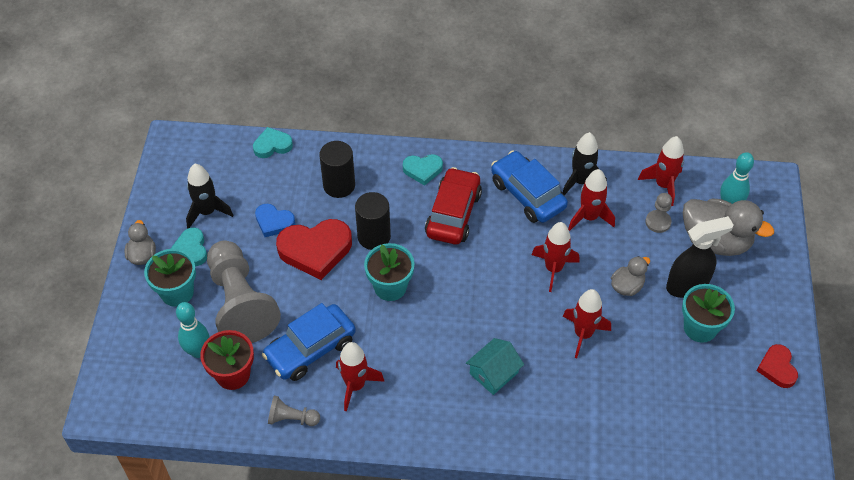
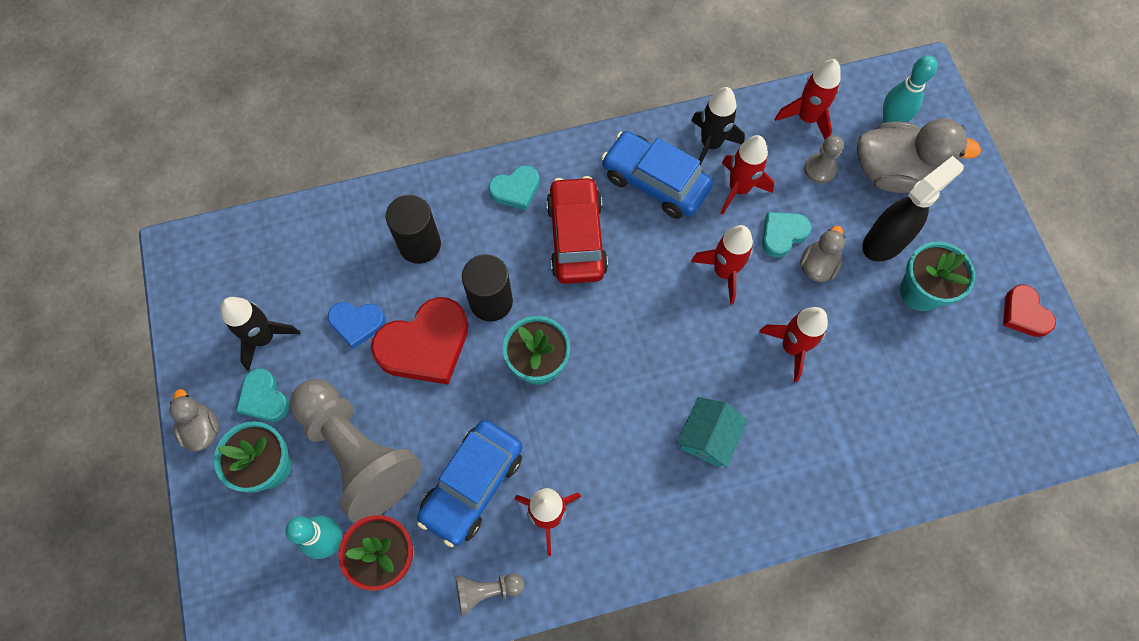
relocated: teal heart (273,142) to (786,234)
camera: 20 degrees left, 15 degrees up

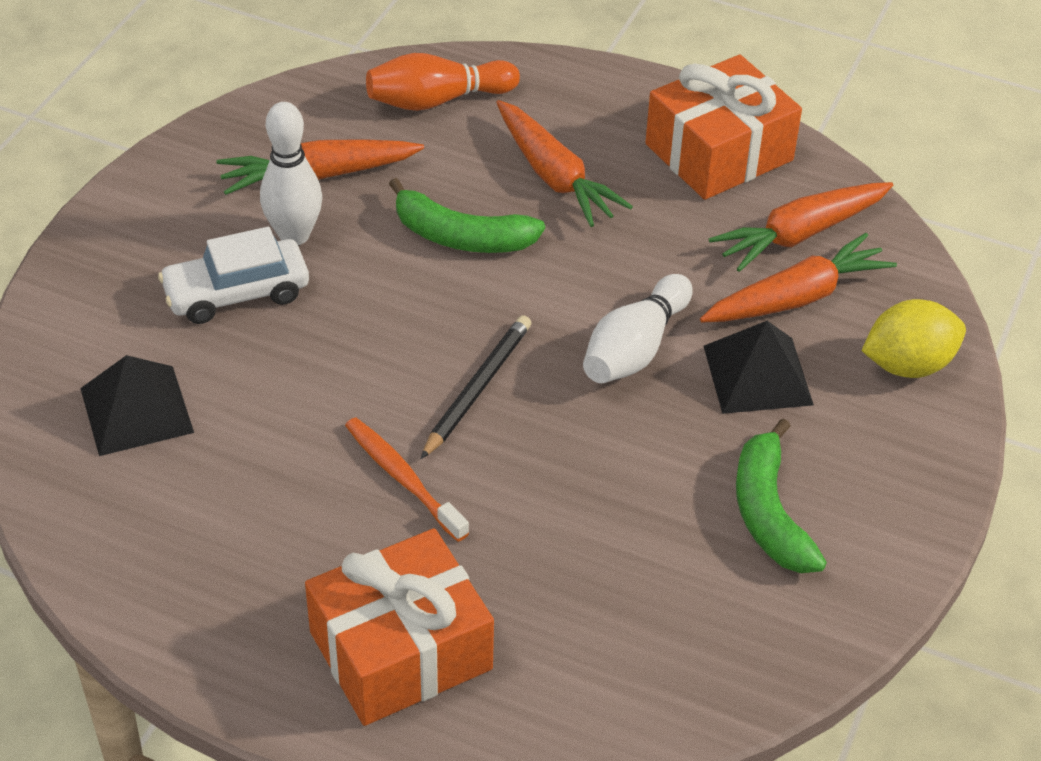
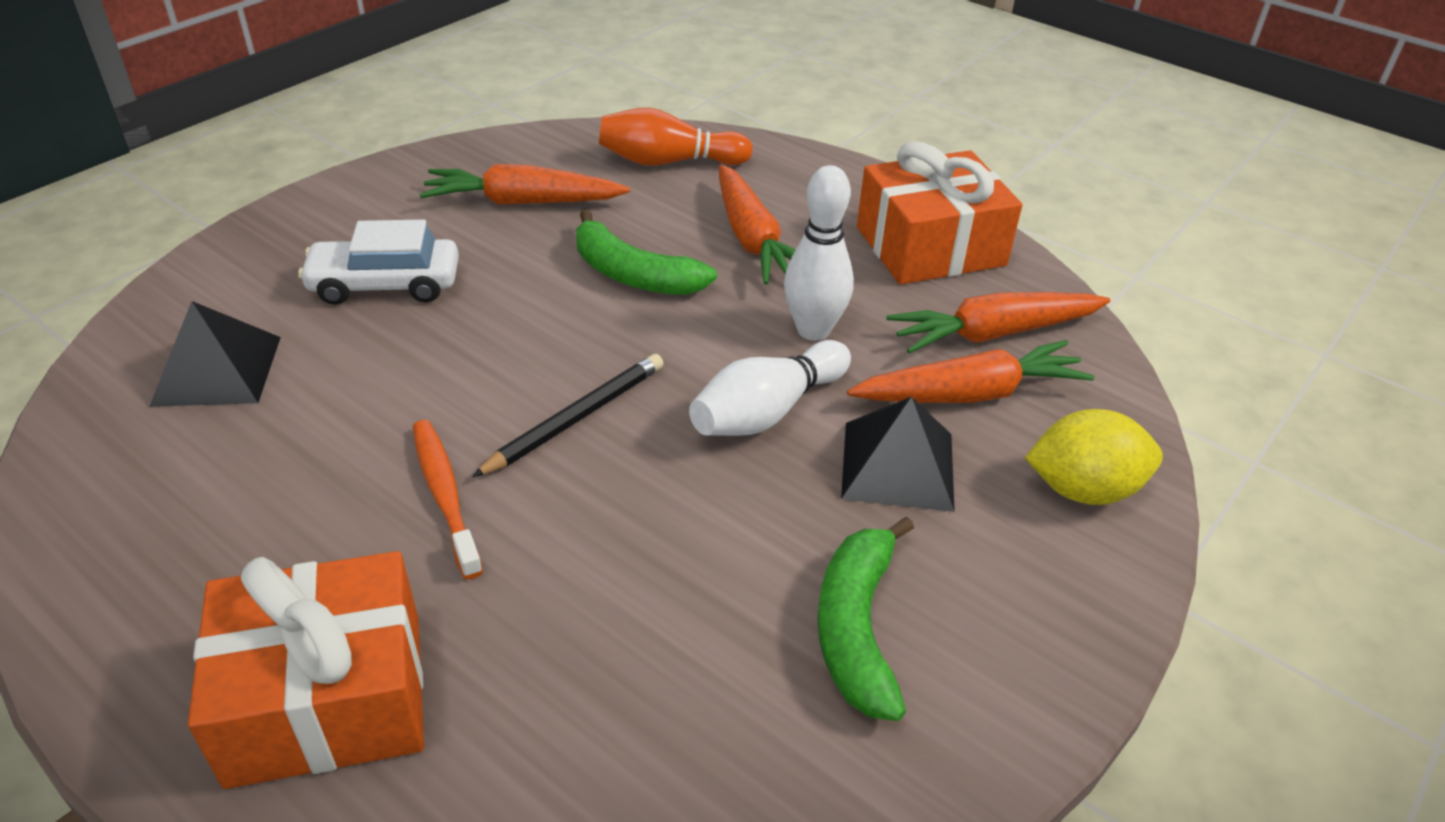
relocated: pure white skittle (291,173) to (819,253)
camera: 15 degrees right, 5 degrees down

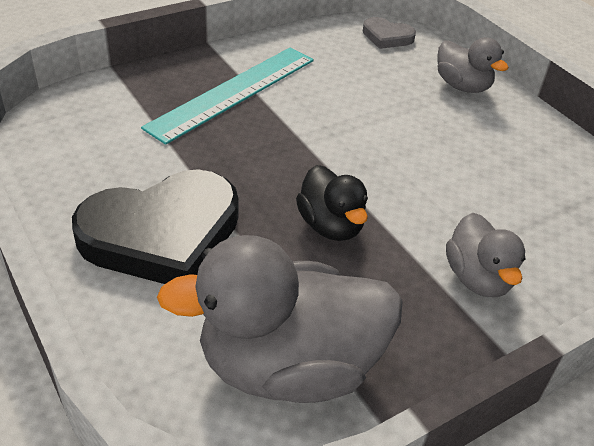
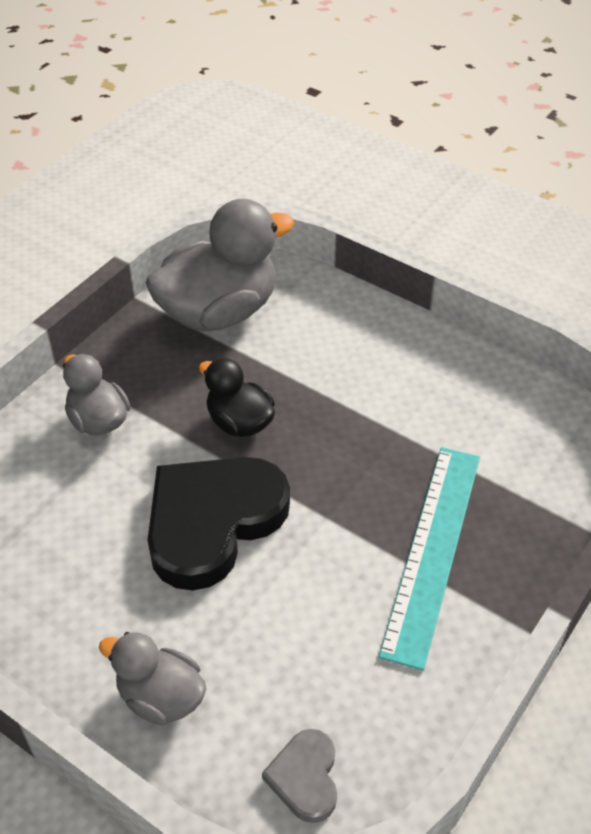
relocated: ebony heart (155,226) to (219,524)
spun: gray heart (389,33) = (299,776) 90 degrees counterclockwise
camera: 160 degrees right, 5 degrees up

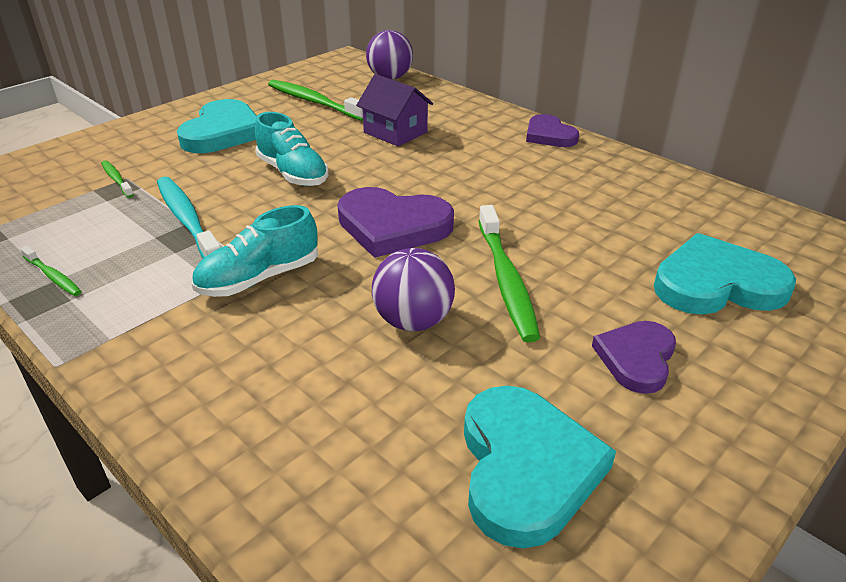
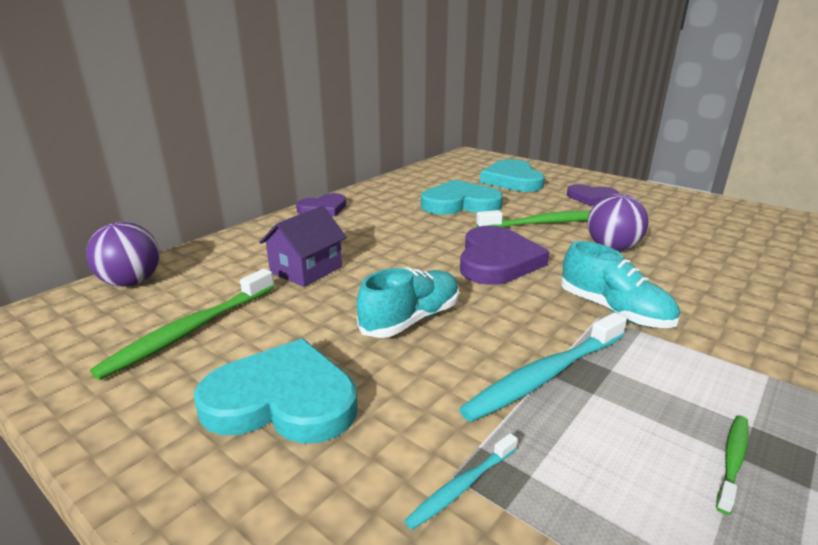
relocated: teal heart (540,467) to (462,197)
colour: emerald dental brush (117,179) to teal dental brush (461,481)
camera: 95 degrees left, 10 degrees down

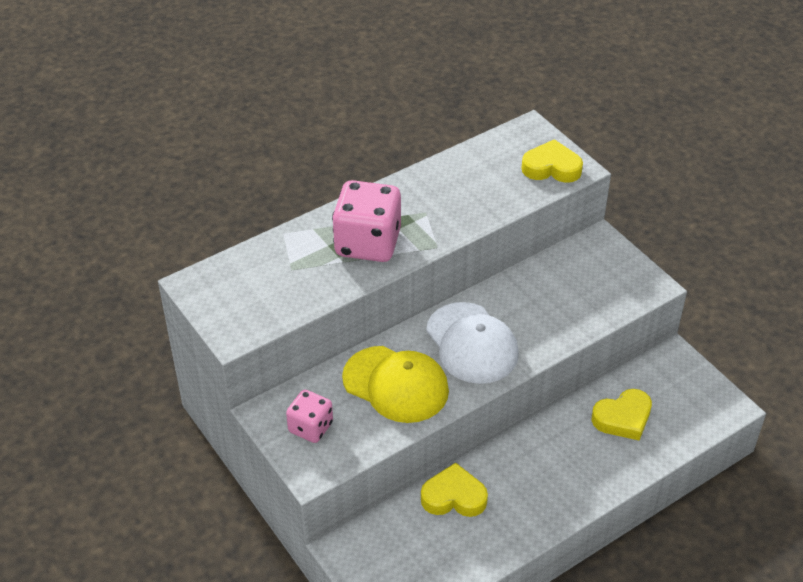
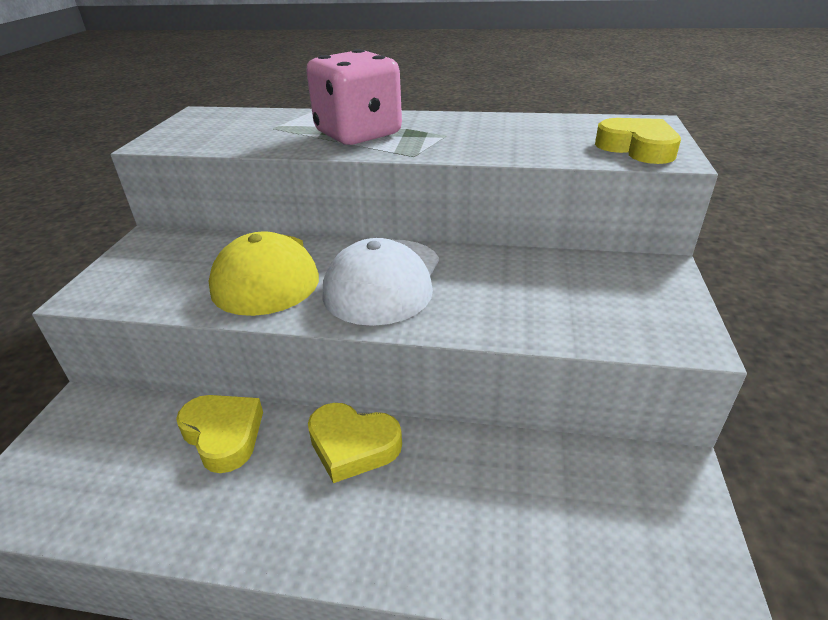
missing: rosy game die (309,416)
relocated: yellow heart (622,414) to (355,443)
camera: 45 degrees right, 10 degrees down

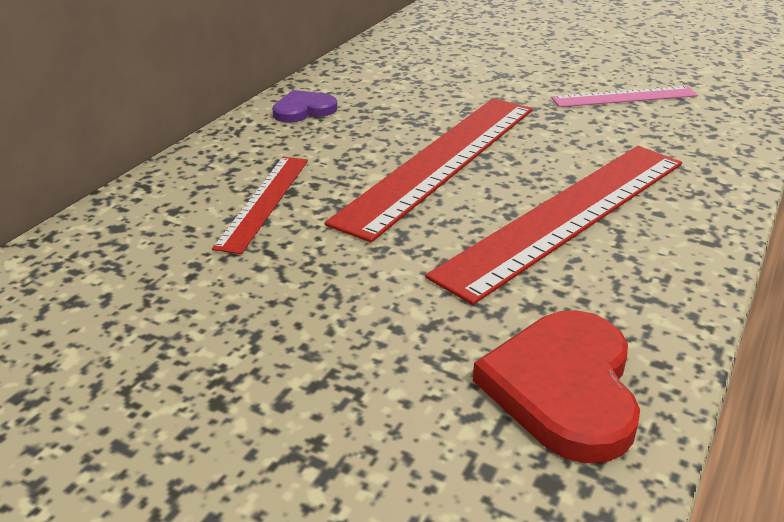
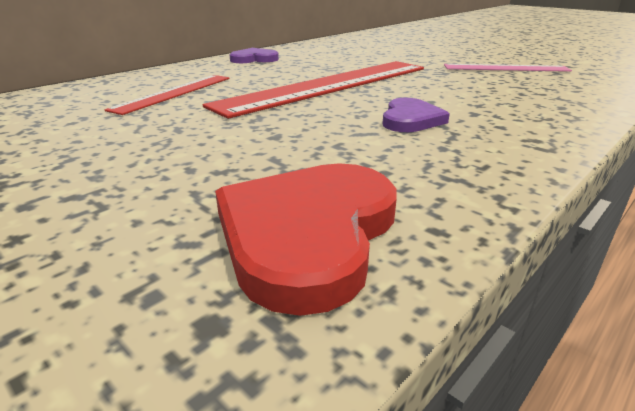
exchanged: crimson measuring stick (553,225) to royal purple heart (416,115)
camera: 15 degrees right, 5 degrees down

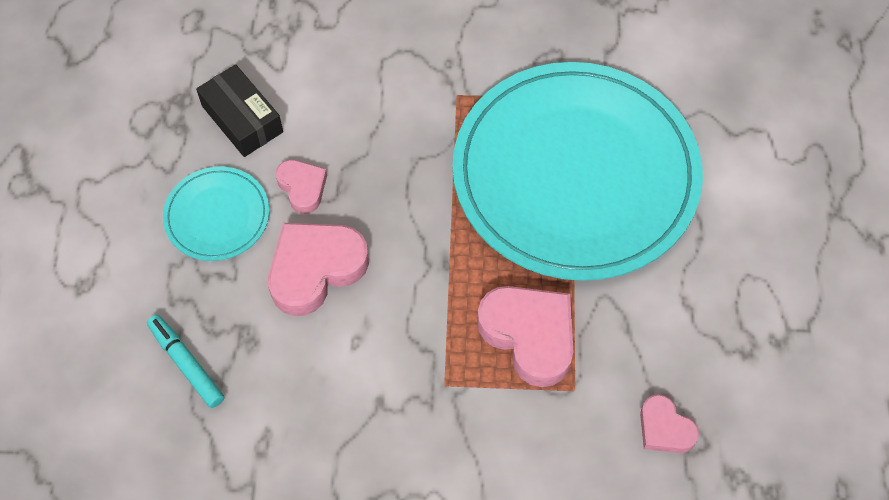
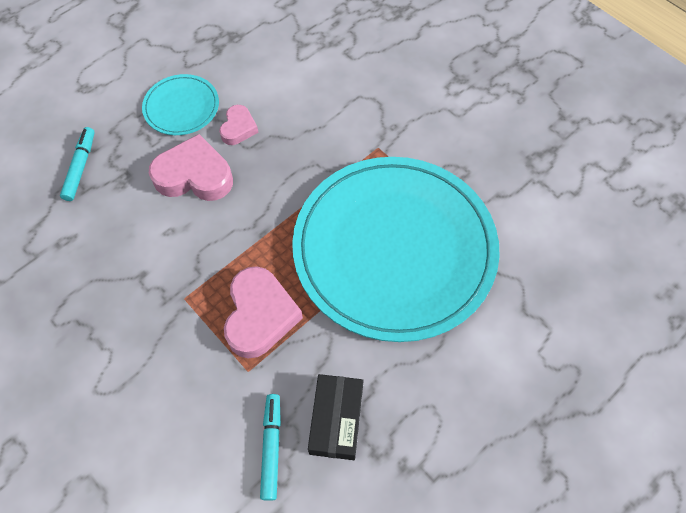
relocated: ebony parcel (239,110) to (336,417)
exchanged: rosy heart (669,423) to teal marker (270,447)
camera: 45 degrees right, 0 degrees up

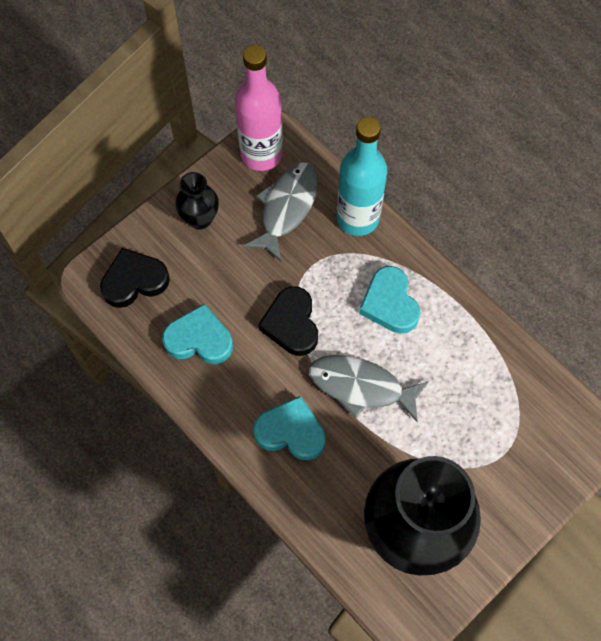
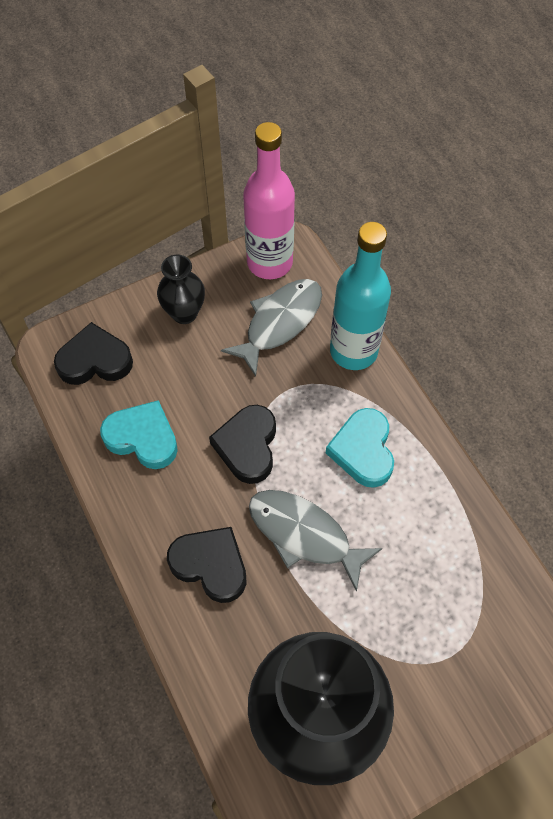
colour: teal heart (289,428) to ebony heart (207,565)
camera: 15 degrees right, 5 degrees down

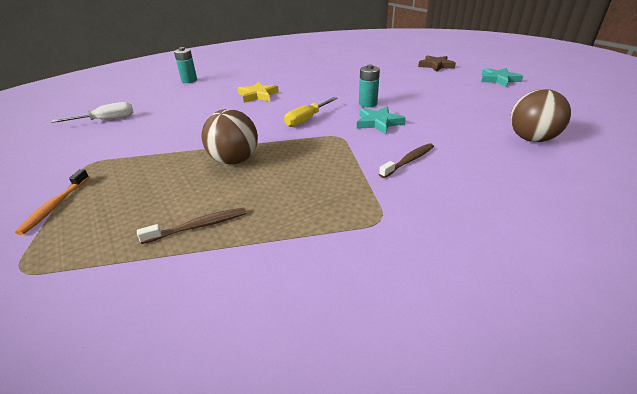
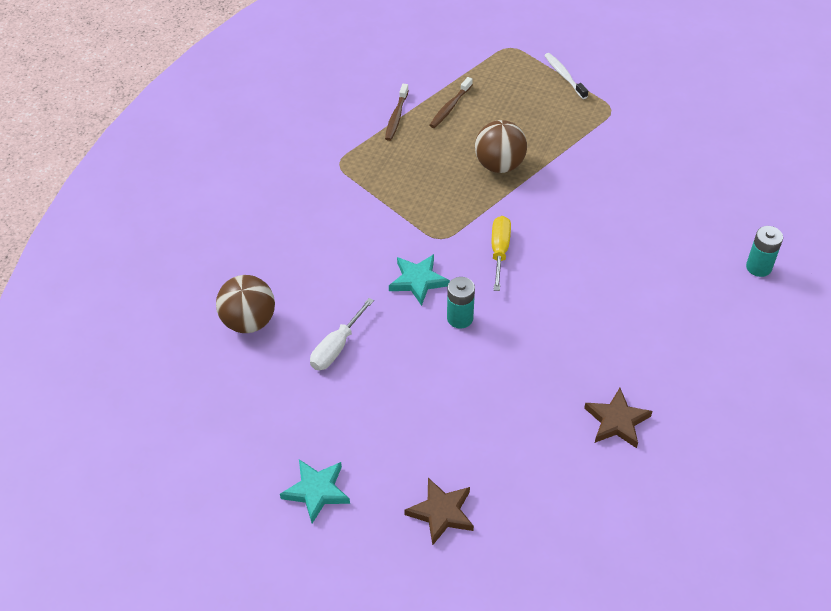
missing: yellow star shape (258,92)
appeared: brown star shape (618,418)
relocated: pure white flat screwdriver (92,112) to (342,334); brown dental brush (406,160) to (397,112)
colour: orange dental brush (52,202) to pure white dental brush (566,76)
camera: 145 degrees right, 15 degrees up

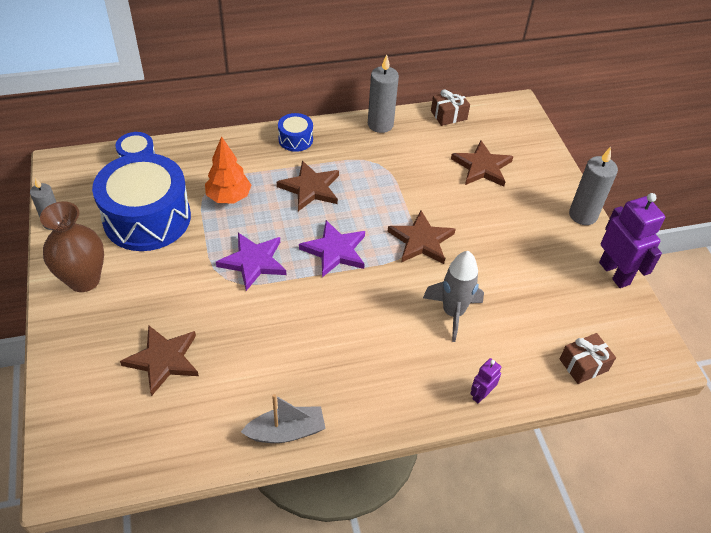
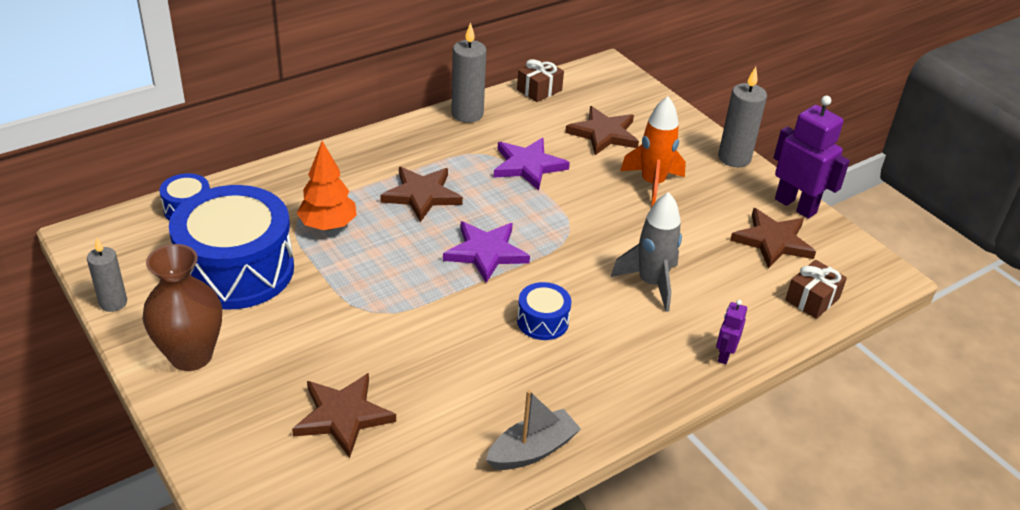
appeared: orange spaceship (653,151)
relocated: royal purple star shape (251,262) to (531,164); blue snare drum (295,132) to (544,311); brown star shape (421,237) to (773,238)
camera: 20 degrees left, 10 degrees down

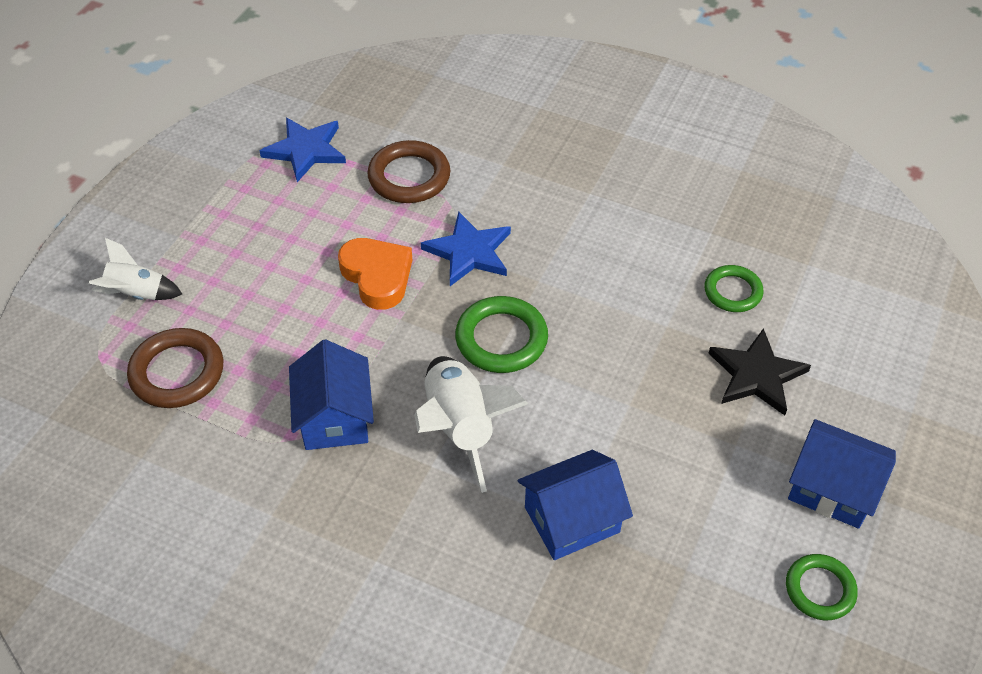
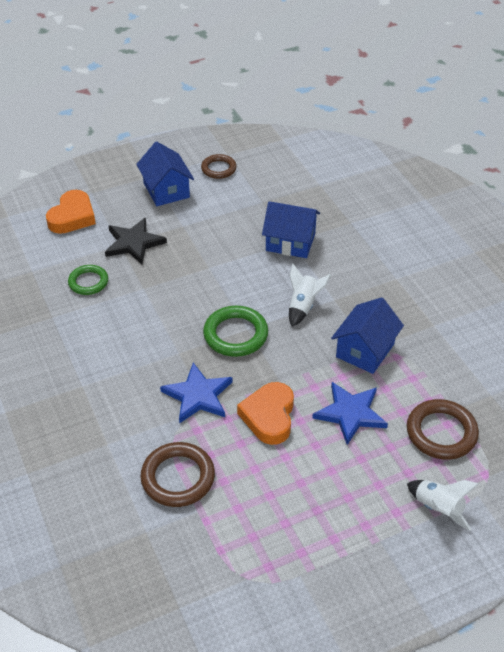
appeared: orange heart (71,212)
relocated: blue star shape (303,150) to (350,413)
colour: emerald torus (822,587) to brown torus (219,166)
size: pure white spaceship (471,424) = (310,295) x0.61
camera: 140 degrees left, 5 degrees down

